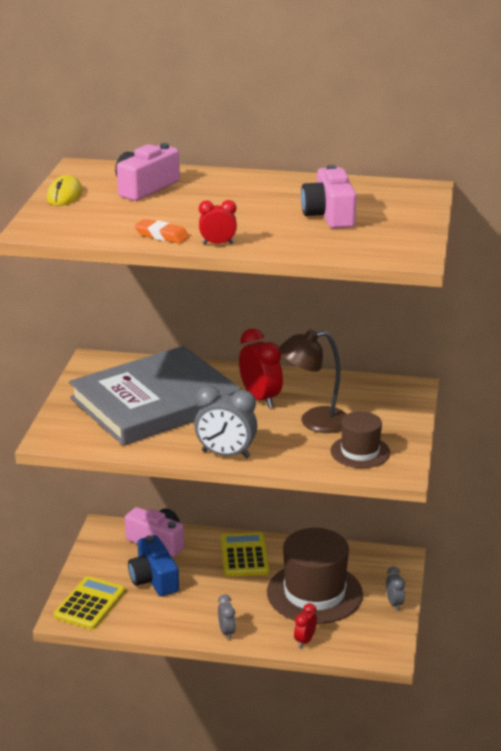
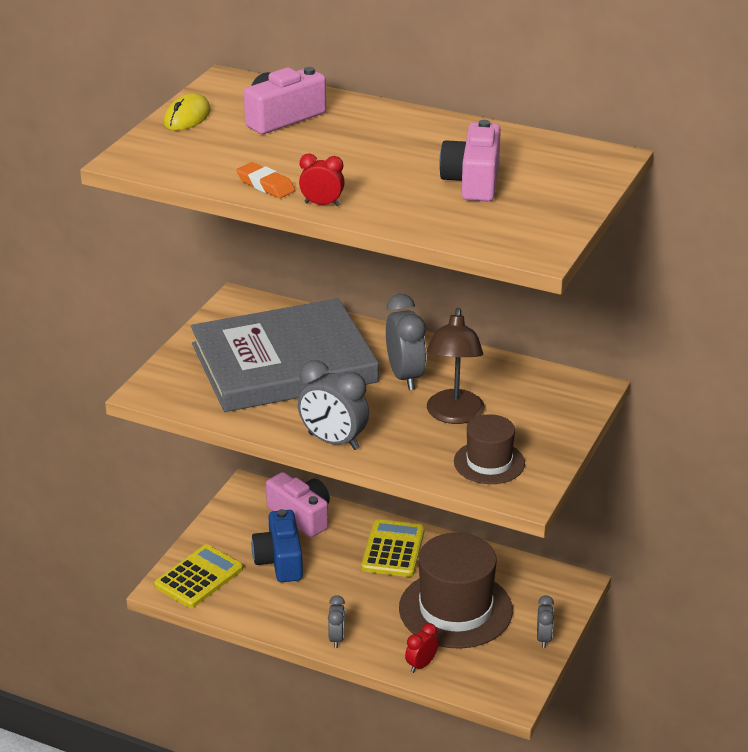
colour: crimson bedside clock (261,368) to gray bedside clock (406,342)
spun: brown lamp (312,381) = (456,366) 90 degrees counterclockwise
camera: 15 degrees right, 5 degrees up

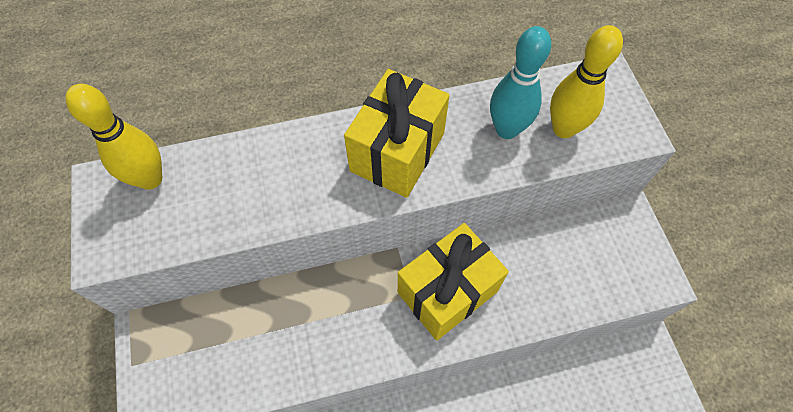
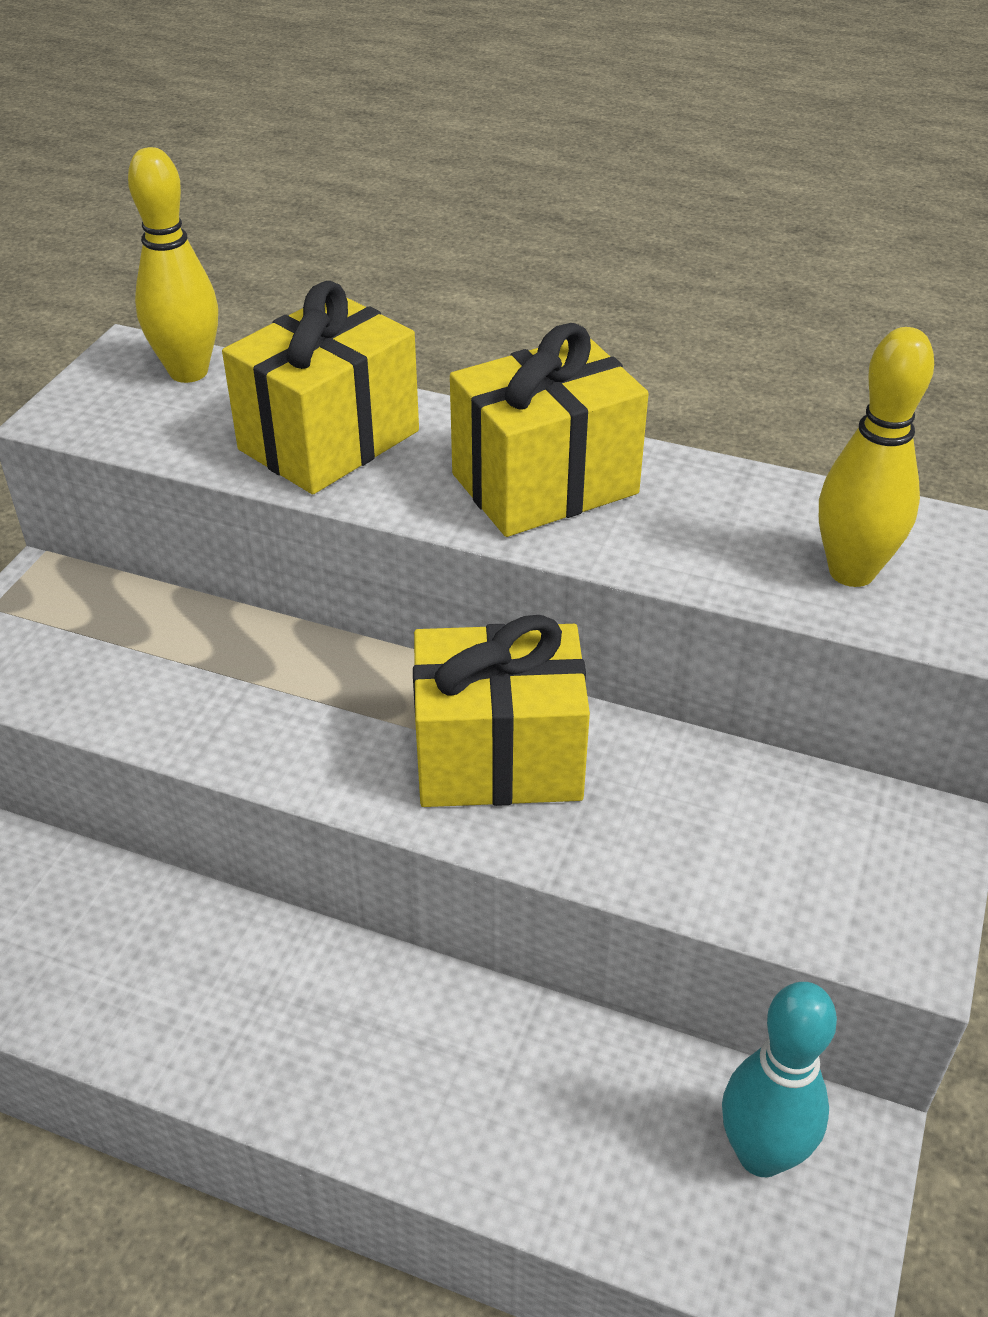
appeared: yellow wrapped gift (320,387)
relocated: teal skittle (520,82) to (779,1079)
camera: 35 degrees right, 20 degrees down

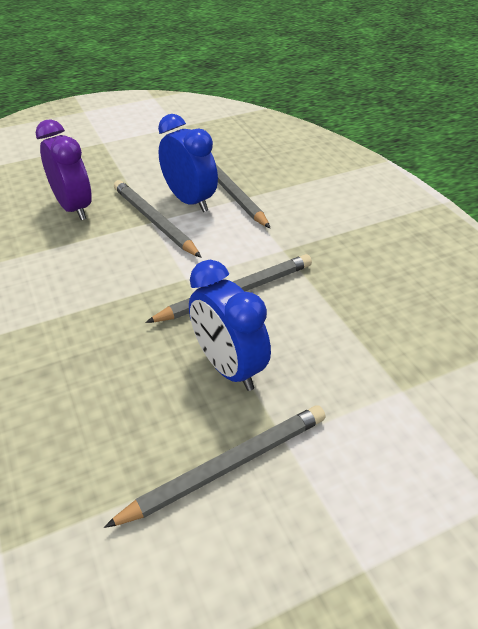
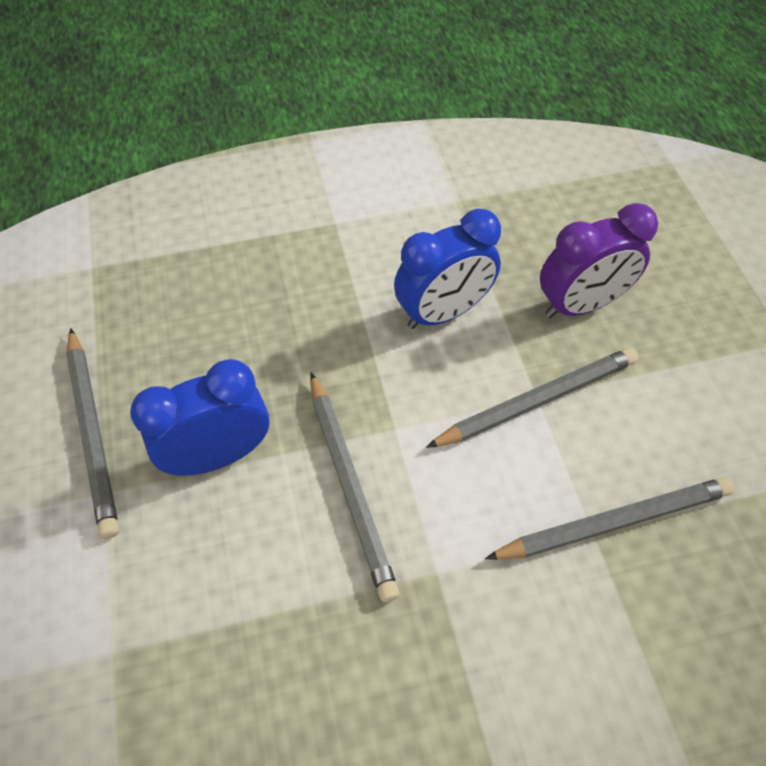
relocated: blue bedside clock (188,163) to (447,269)
camera: 100 degrees right, 15 degrees up

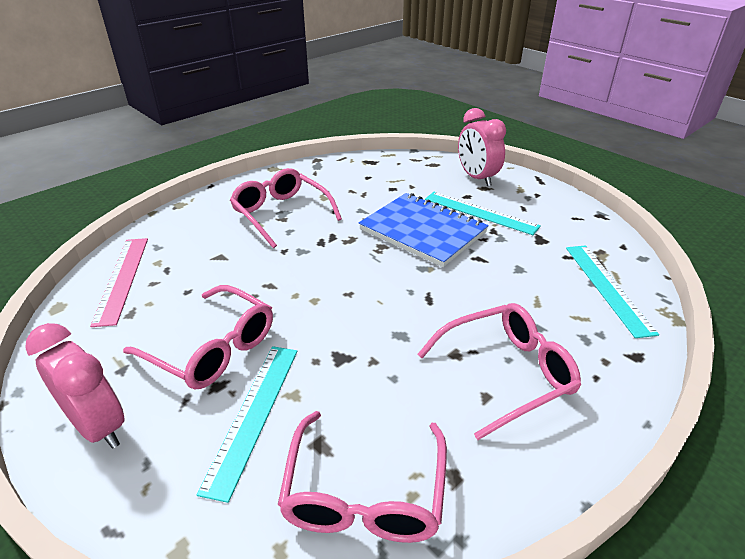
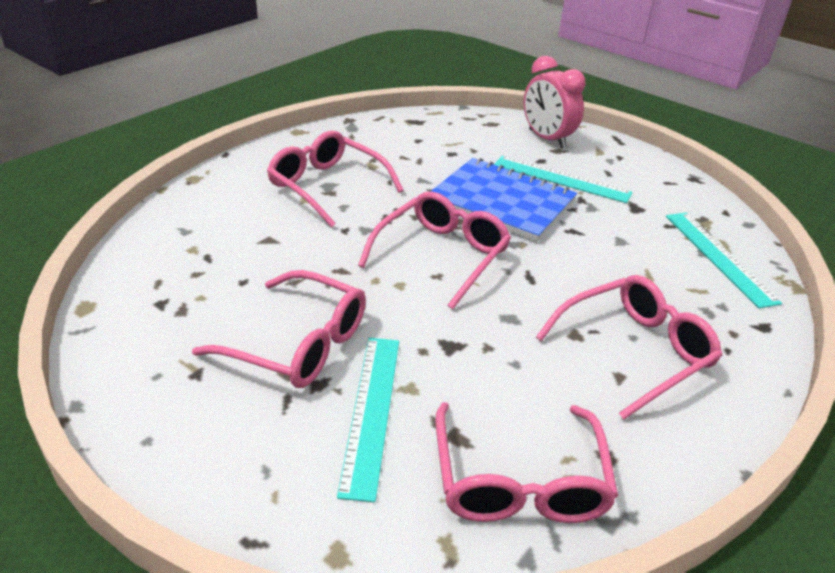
missing: rosy bedside clock (75,386); rosy measuring stick (119,282)
appeared: rosy eyeglasses (434,250)
camera: 10 degrees left, 0 degrees up

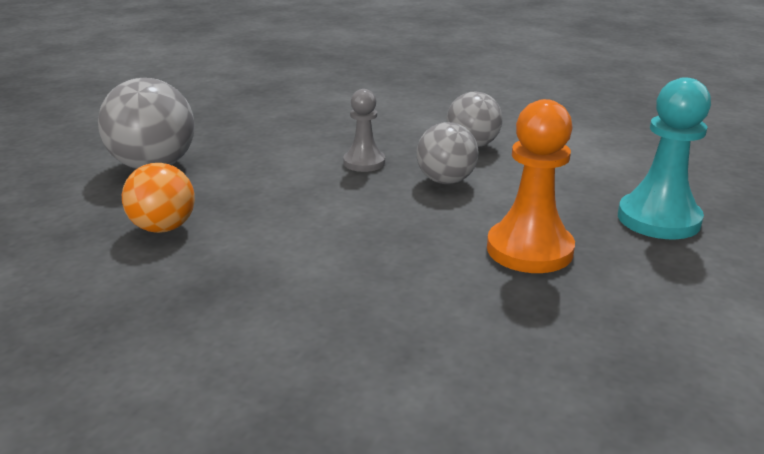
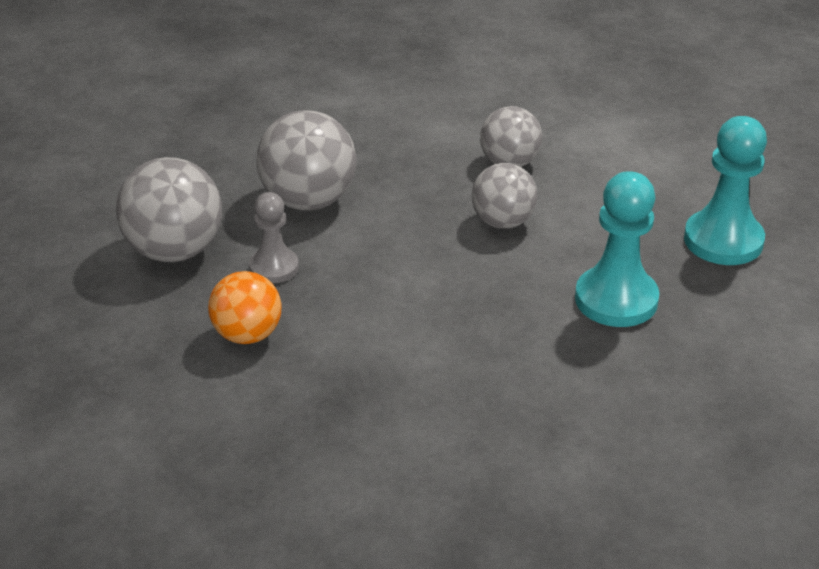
appeared: gray play ball (306,160)
relocated: gray pawn (364,130) to (274,237)
colour: orange pawn (531,186) to teal pawn (617,249)
camera: 15 degrees left, 10 degrees up

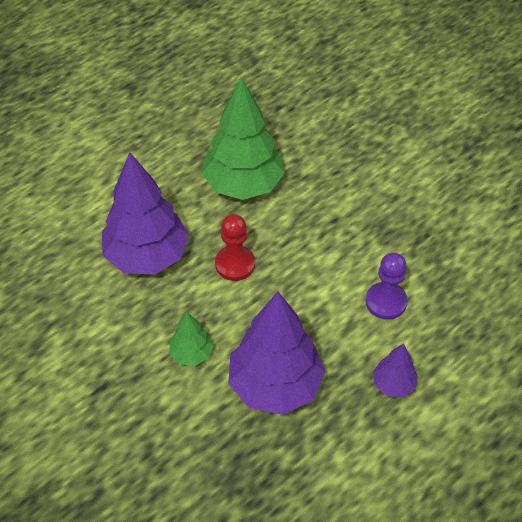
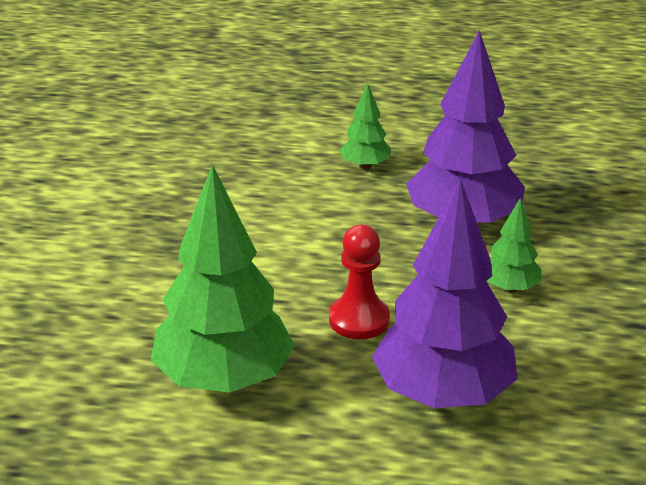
missing: royal purple pawn (386,286)
colour: royal purple fir tree (395,370) to emerald fir tree (365,126)
camera: 130 degrees left, 20 degrees down

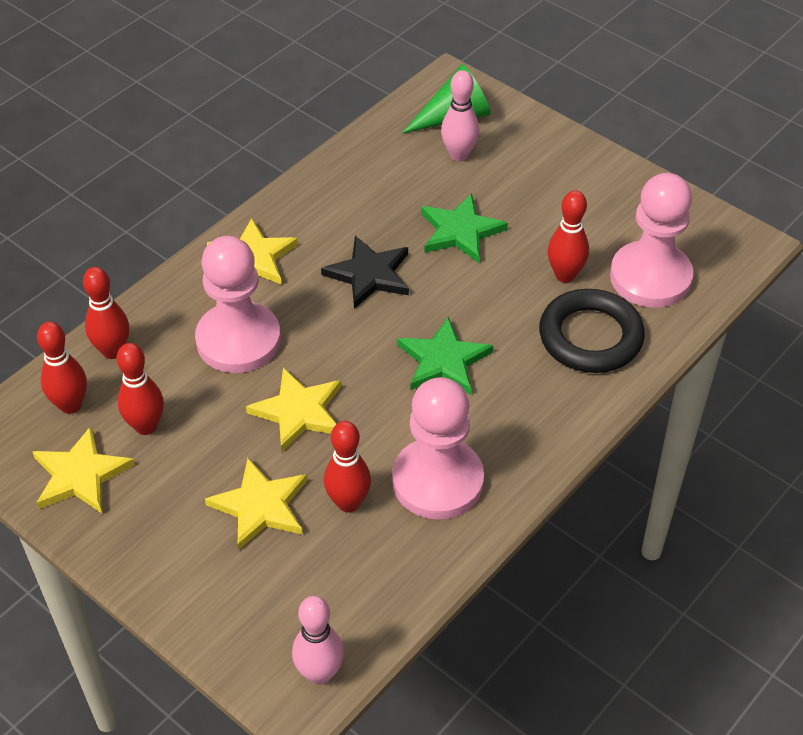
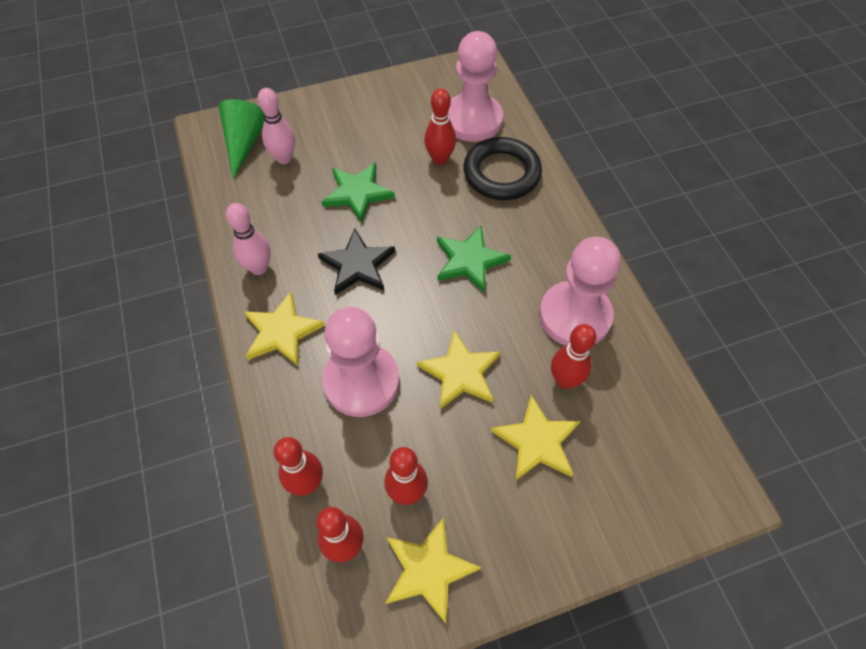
relocated: rosy skittle (318,640) to (248,239)
camera: 60 degrees left, 10 degrees up

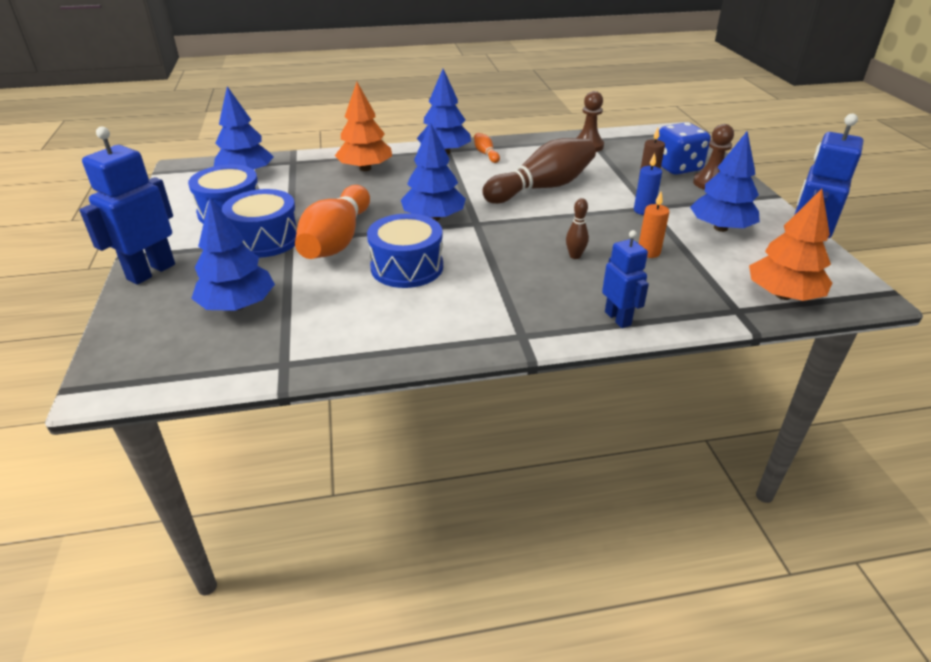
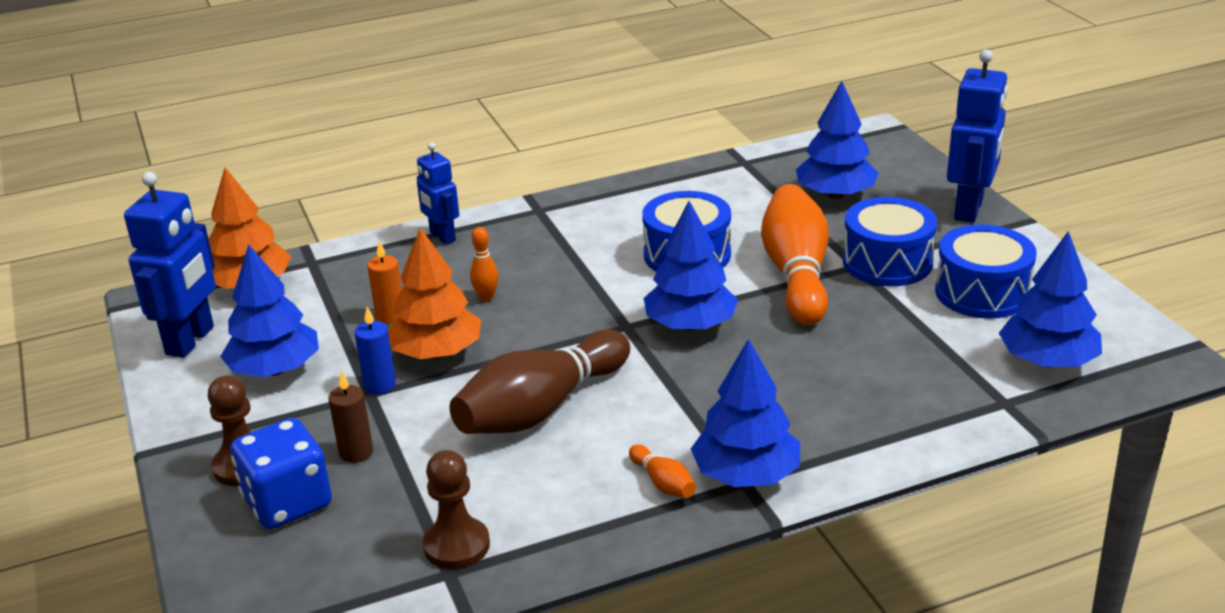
relocated: orange fir tree (363,126) to (434,293)
colour: brown skittle (577,228) to orange skittle (484,264)
camera: 170 degrees right, 5 degrees down

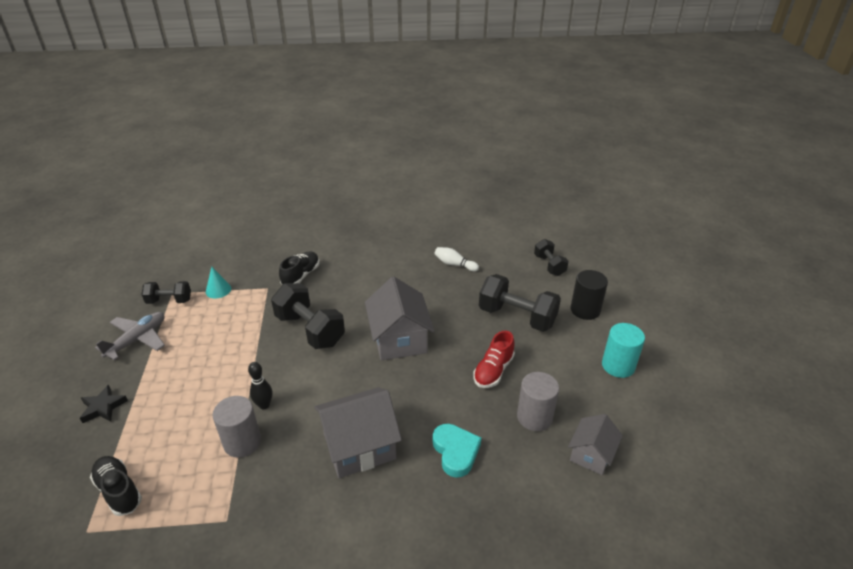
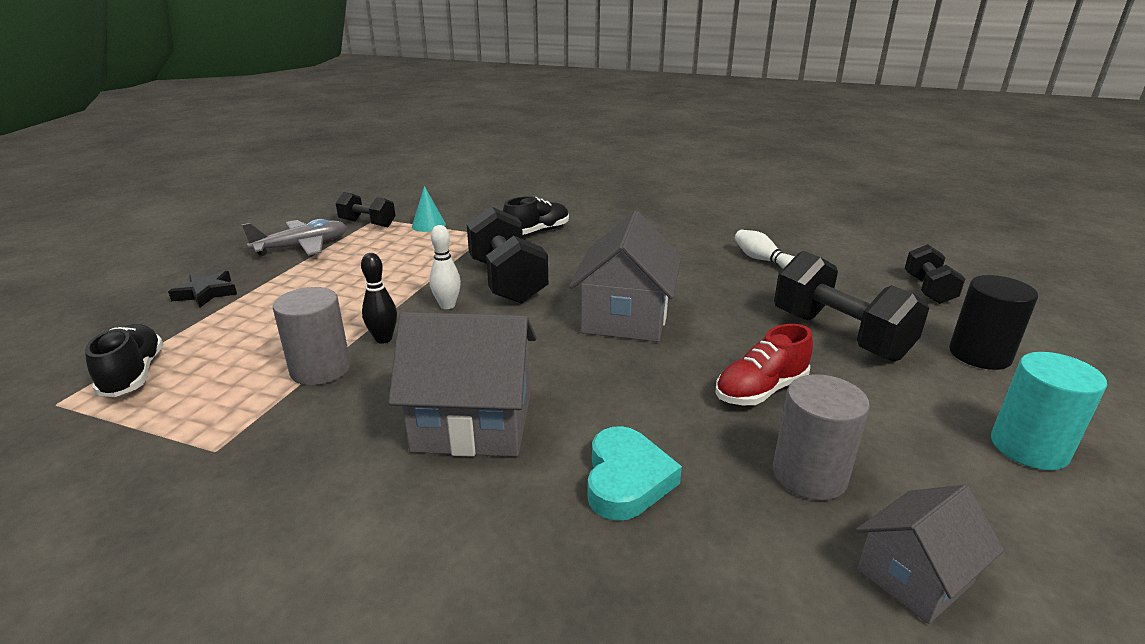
appeared: pure white skittle (445,267)
camera: 25 degrees right, 10 degrees down

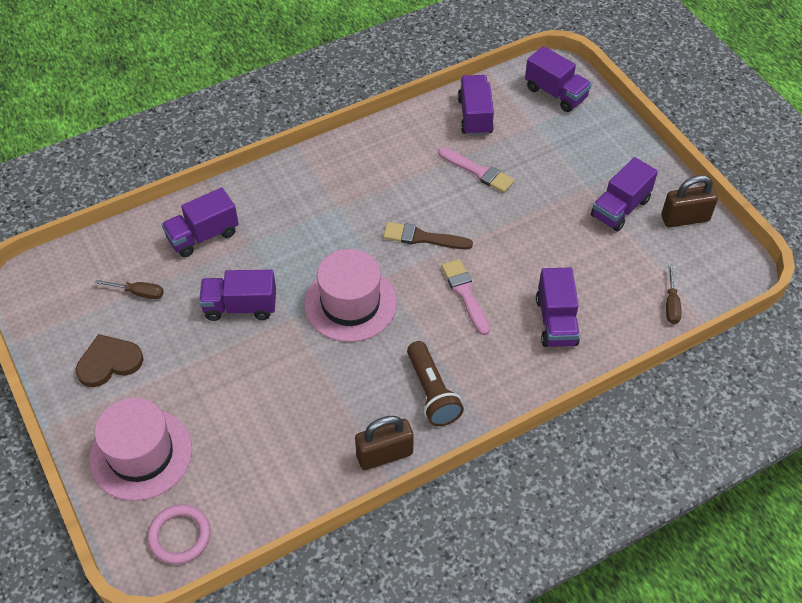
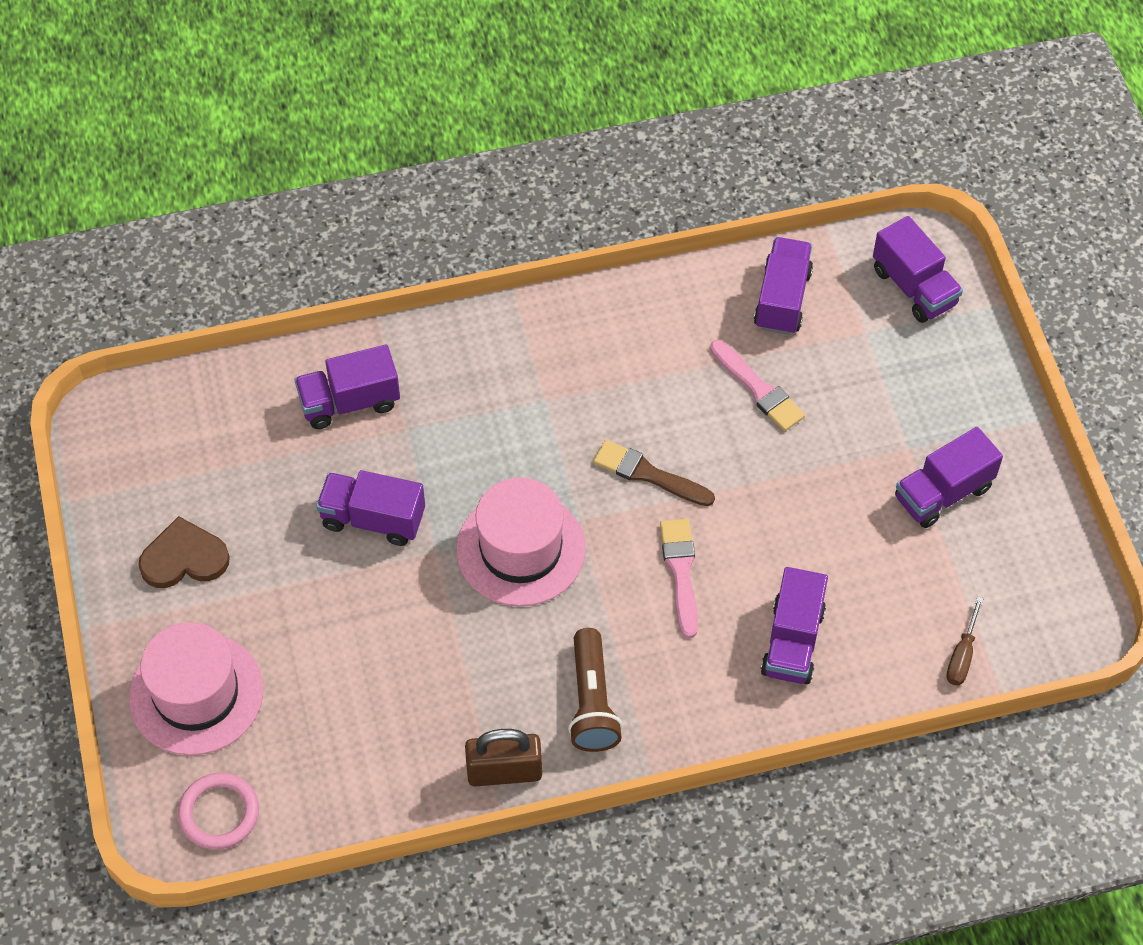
missing: brown flat screwdriver (129,289); brown small lock (689,201)
camera: 15 degrees right, 5 degrees up

